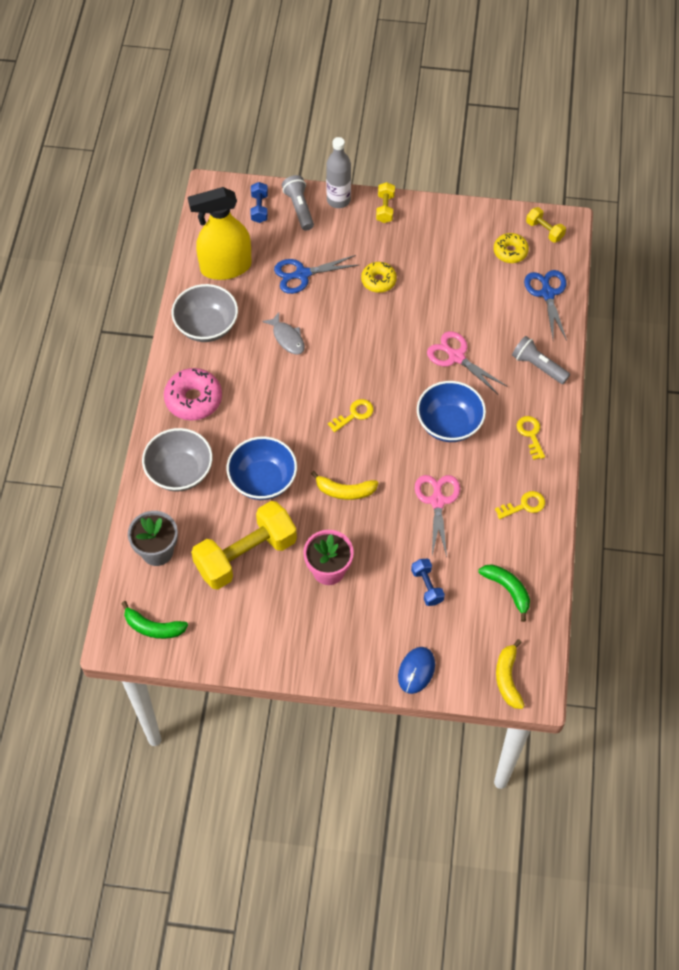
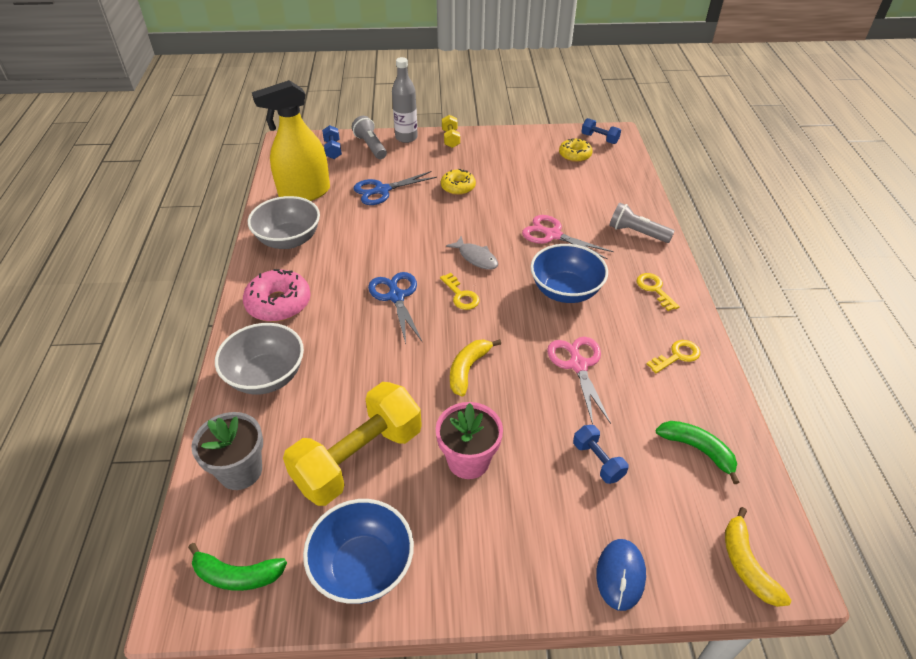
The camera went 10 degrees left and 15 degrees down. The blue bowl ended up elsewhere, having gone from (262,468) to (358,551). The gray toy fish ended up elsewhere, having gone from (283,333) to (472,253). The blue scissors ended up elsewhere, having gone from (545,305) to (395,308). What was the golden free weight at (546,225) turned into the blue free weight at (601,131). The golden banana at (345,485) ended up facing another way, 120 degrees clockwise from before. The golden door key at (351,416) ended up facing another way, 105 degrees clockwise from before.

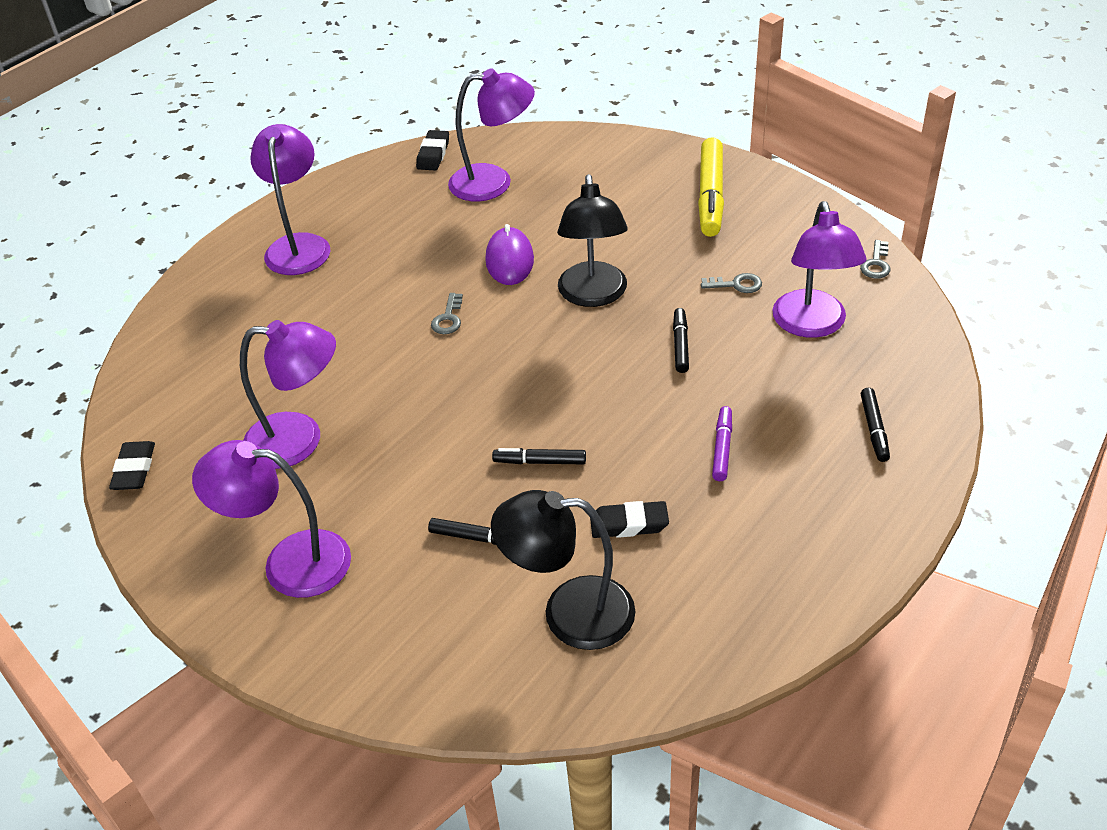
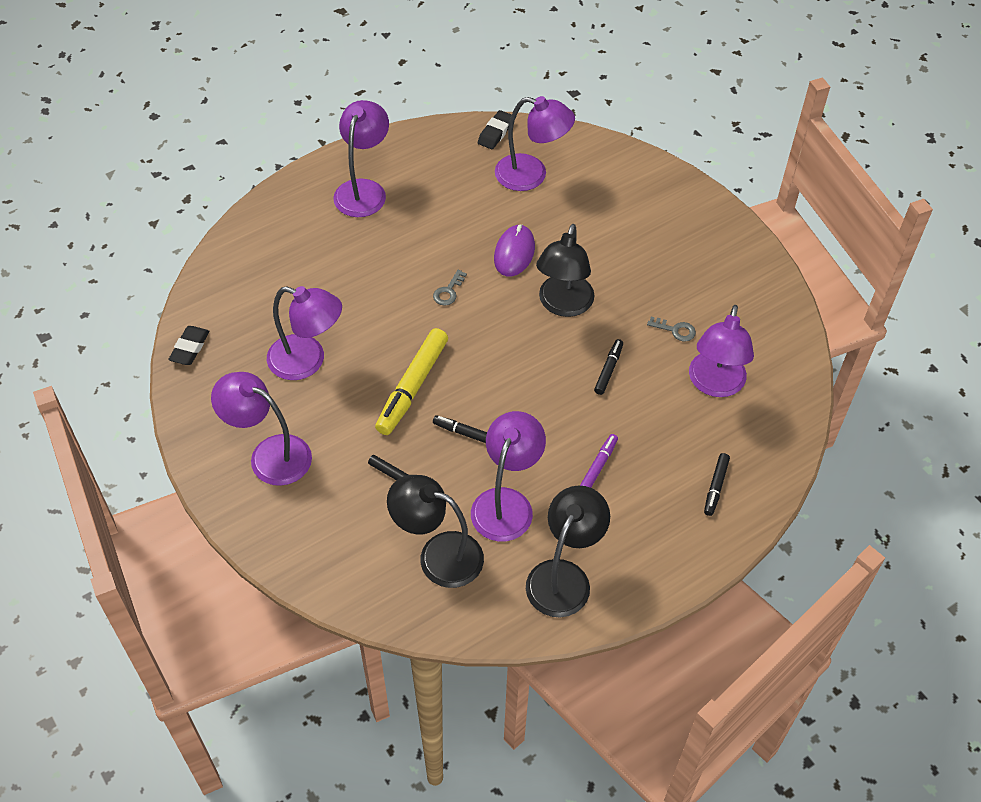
The camera went 15 degrees right and 10 degrees up. The second view lost the gray door key at (875,259). The second view gained the ebony reading lamp at (568,551). The golden marker pen ended up elsewhere, having gone from (711,187) to (411,381). Where the ebony pencil eraser stood at (629,519), the purple reading lamp came to stand at (508,476).

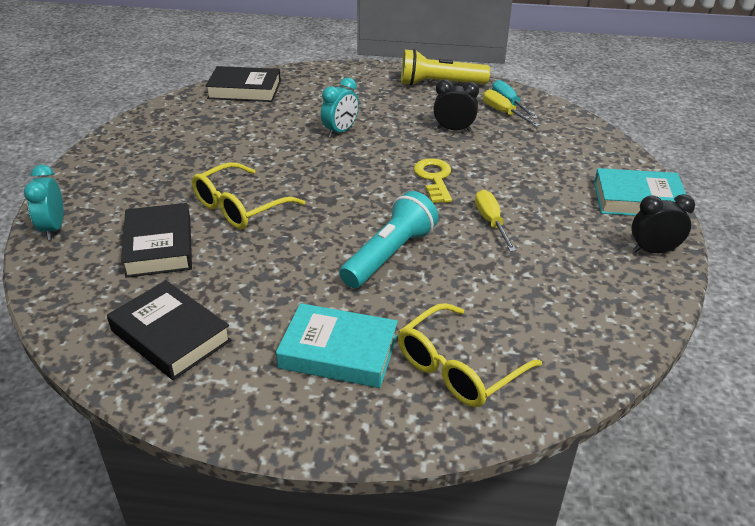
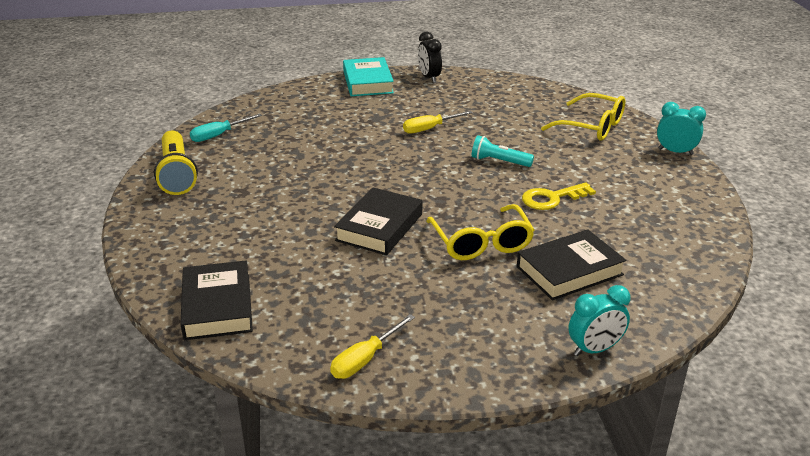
The camera went 105 degrees left and 5 degrees down. The second view lost the aqua book at (337,345). The second view lost the ebony alarm clock at (456,105). The ebony book ended up elsewhere, having gone from (169,330) to (378,221). The aqua alarm clock ended up elsewhere, having gone from (340,107) to (681,128). The golden door key ended up elsewhere, having gone from (433,180) to (559,196). The golden screwdriver ended up elsewhere, having gone from (511,108) to (372,346). The golden eyeglasses at (248,195) ended up facing another way, 45 degrees clockwise from before. The size of the aqua torch at (389,239) changed by a factor of 0.62.

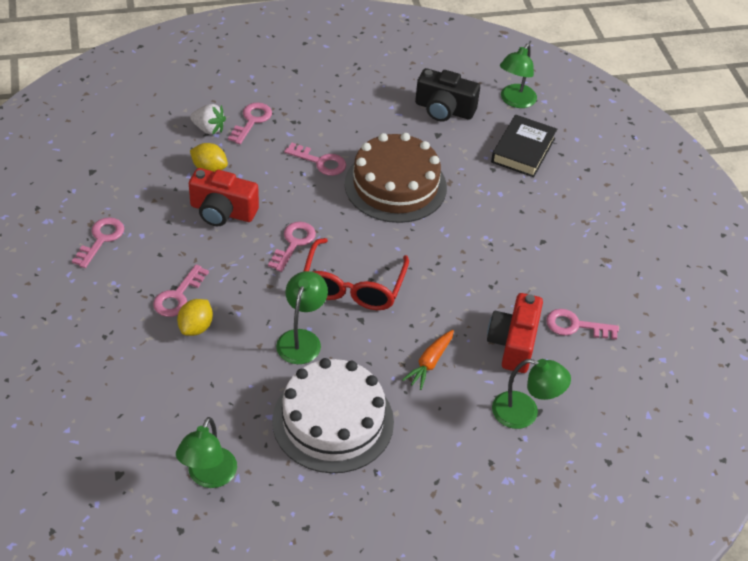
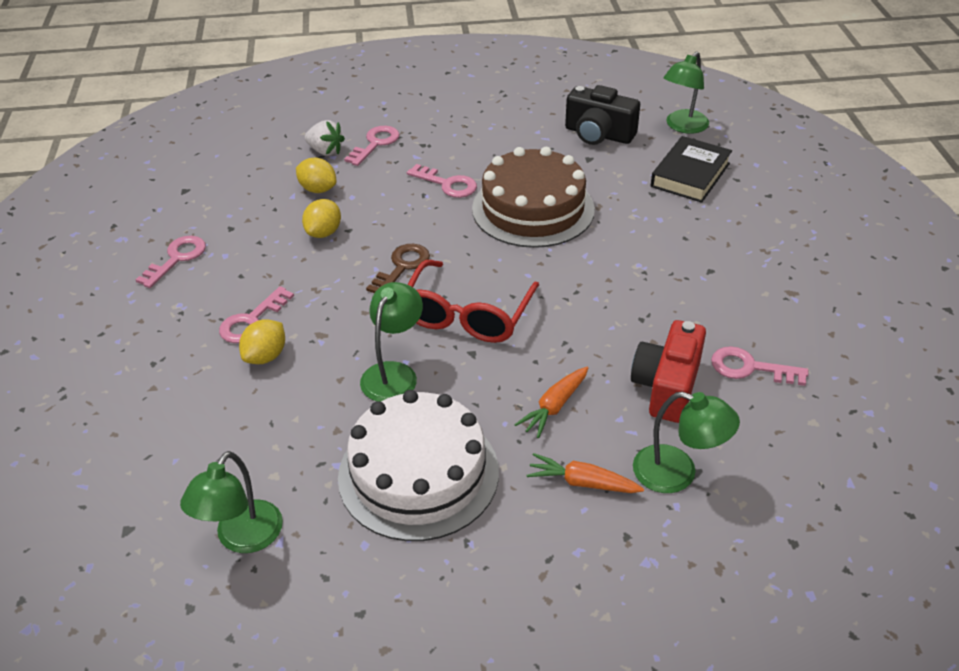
The camera went 10 degrees right and 5 degrees down. The second view gained the orange carrot at (585,473). Where the crimson compact camera stood at (224,197), the golden toy lemon came to stand at (321,218). What was the rose-pink door key at (292,247) turned into the russet door key at (398,268).

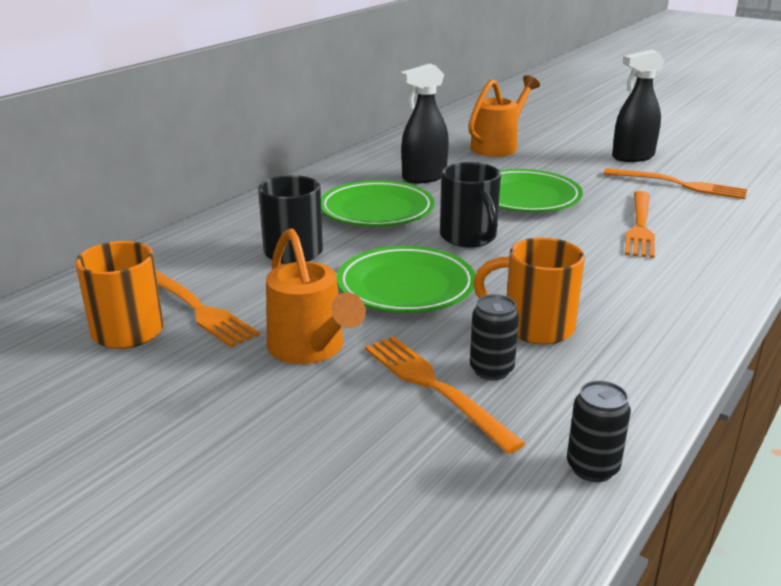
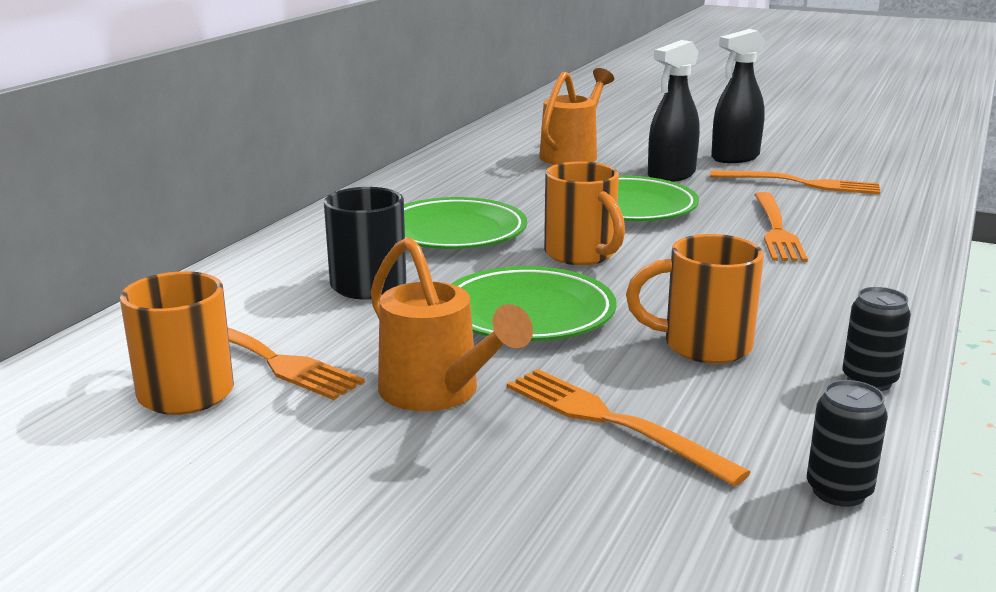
The camera went 10 degrees left and 5 degrees down. The ebony spray cleaner ended up elsewhere, having gone from (424,123) to (674,111). The ebony soda can ended up elsewhere, having gone from (494,337) to (876,339). What was the ebony coffee mug at (470,204) turned into the orange coffee mug at (584,213).

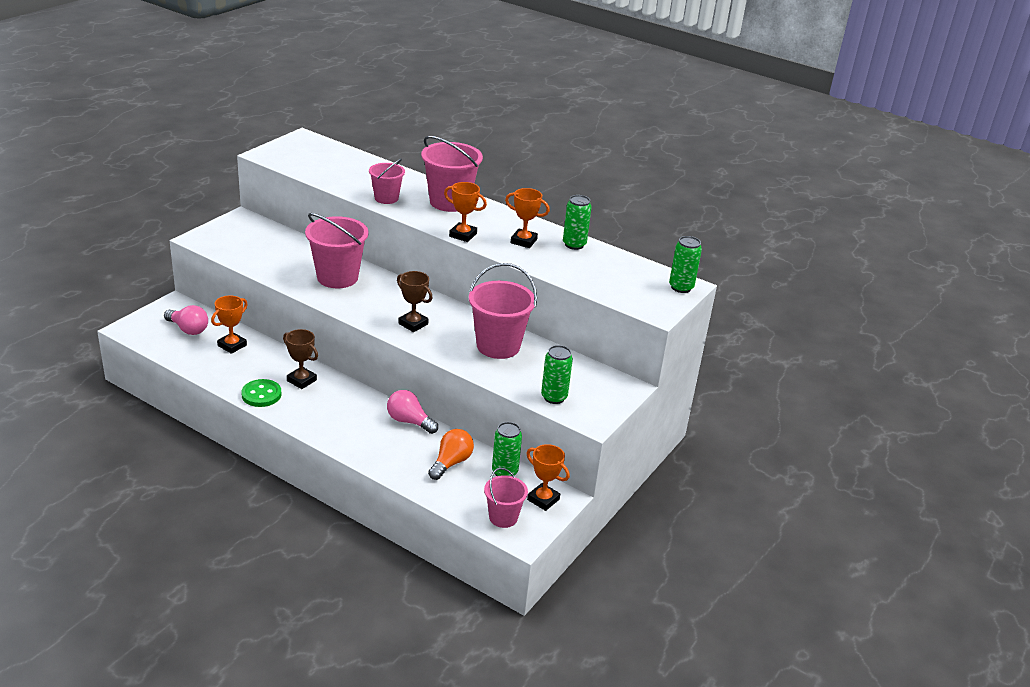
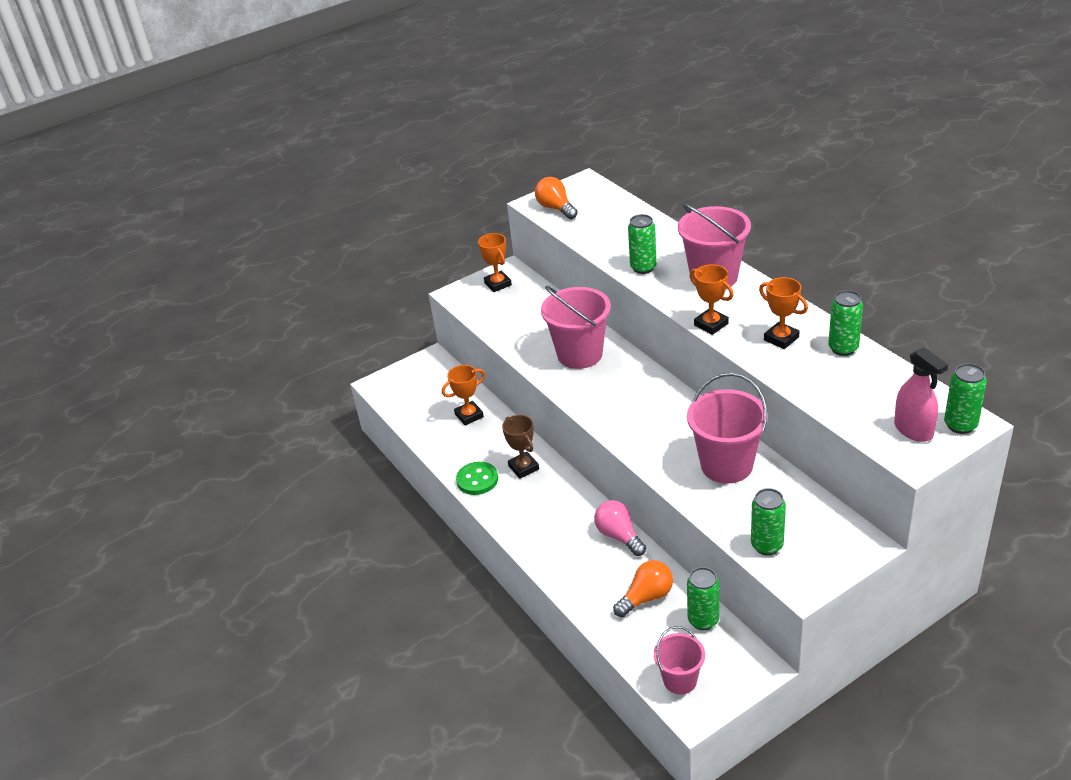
The camera went 30 degrees right and 5 degrees up. The second view lost the rose-pink lightbulb at (186,320). The second view lost the russet trophy at (414,301). The second view gained the orange lightbulb at (556,198). The second view gained the rose-pink spray cleaner at (921,394). The orange trophy ended up elsewhere, having gone from (548,477) to (495,262). Where the rose-pink pail stood at (387,181), the emerald soda can came to stand at (642,244).

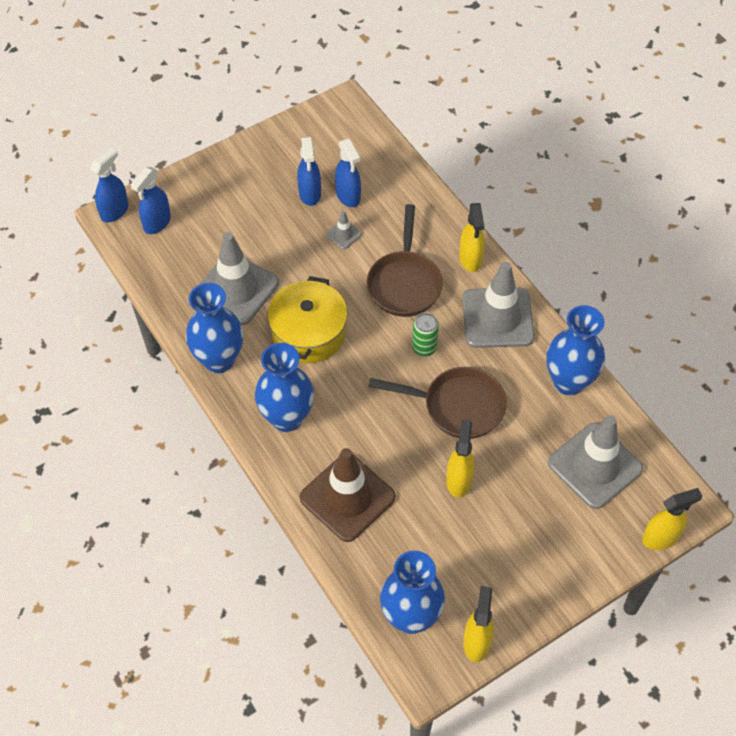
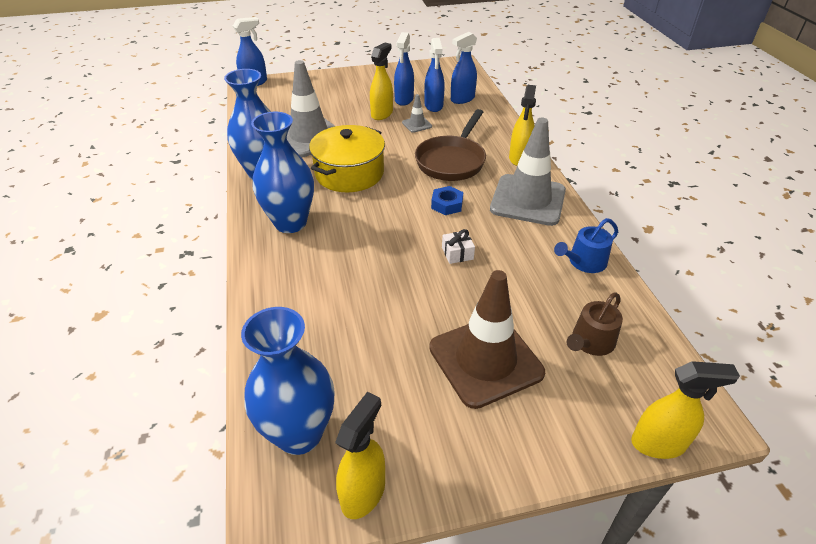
The camera went 20 degrees right and 15 degrees down. The blue spray cleaner ended up elsewhere, having gone from (151,200) to (464,68). The russet road cone ended up elsewhere, having gone from (348,495) to (487,339). The golden spray cleaner ended up elsewhere, having gone from (460,459) to (381,81). Where the russet frying pan stood at (438,403), the pure white present came to stand at (458,246). Where the emerald soda can stood at (425,334), the blue hexagon nut came to stand at (447,200). Where the blue flower vase stood at (575,350), the blue watering pot came to stand at (586,245). Where the gray road cone stood at (595,462), the russet watering pot came to stand at (595,324).

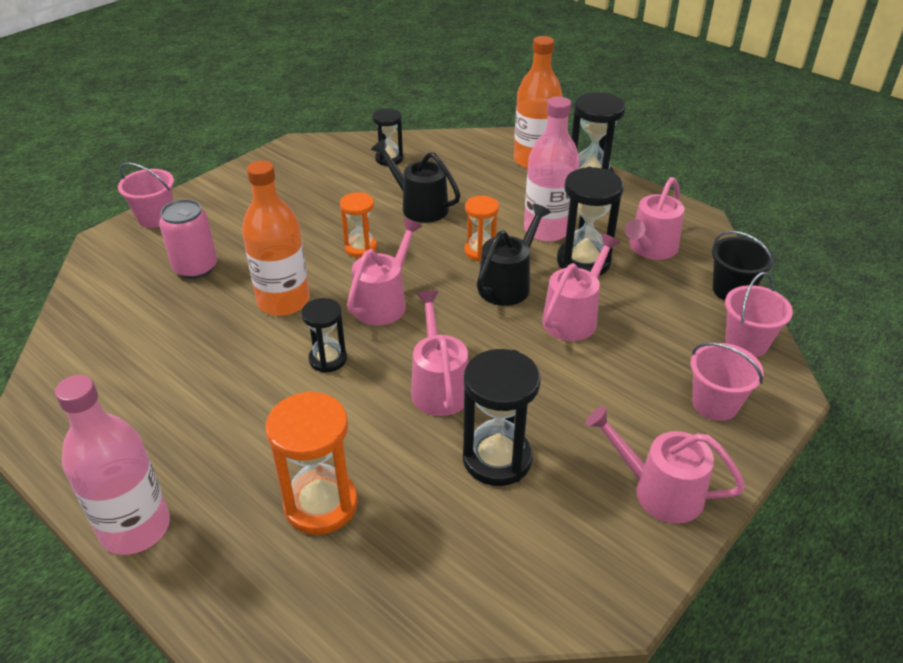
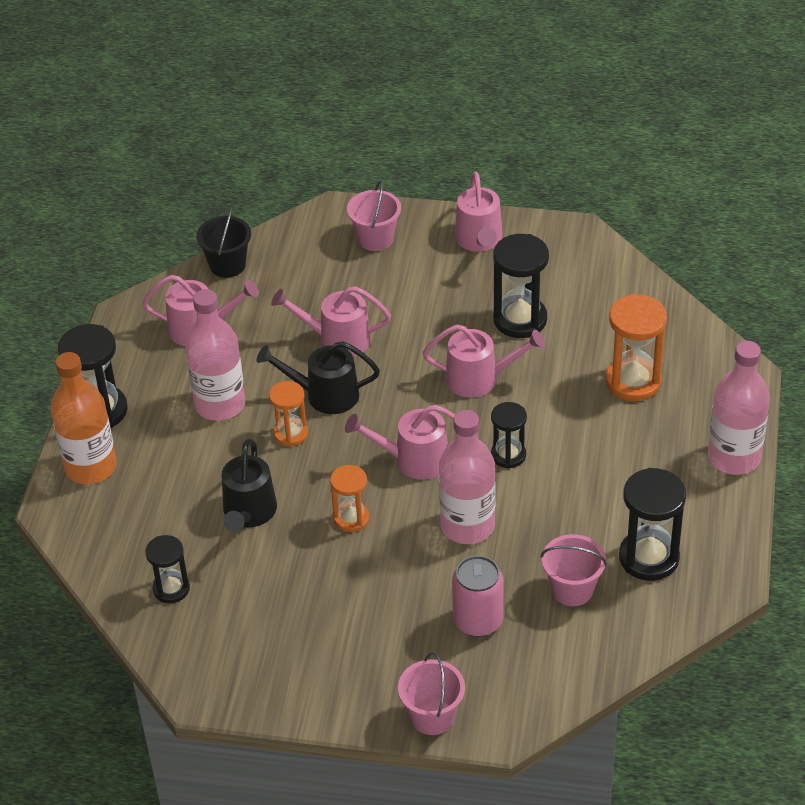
The camera went 120 degrees left and 5 degrees up. The ebony hourglass ended up elsewhere, having gone from (590,221) to (652,524). The rose-pink pail ended up elsewhere, having gone from (759,314) to (574,570). What was the orange flask at (276,238) turned into the rose-pink flask at (467,477). The rose-pink watering pot at (440,353) ended up facing another way, 135 degrees counterclockwise from before.

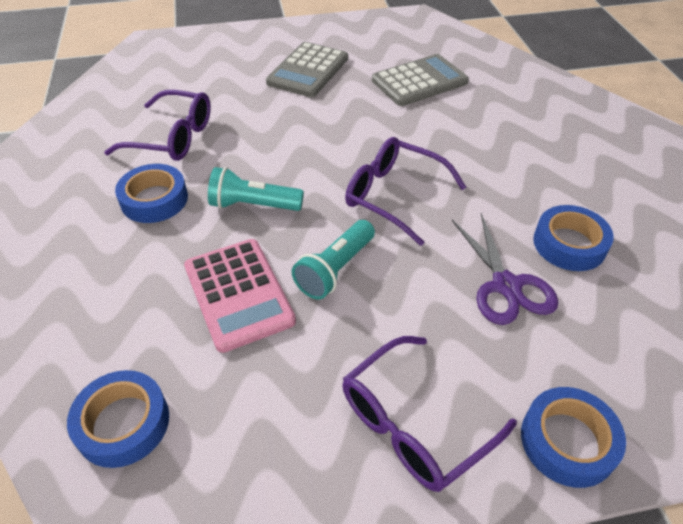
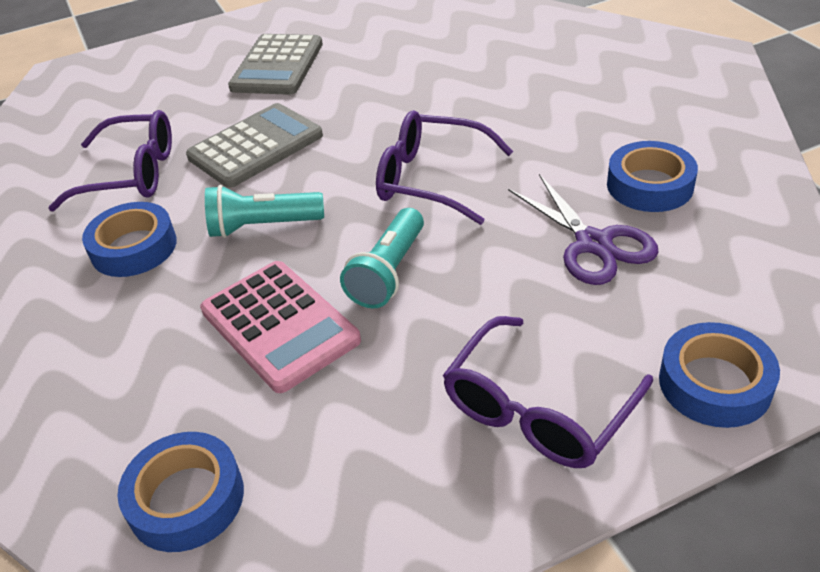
The camera went 10 degrees left and 5 degrees down. The gray calculator ended up elsewhere, having gone from (420,80) to (254,145).

